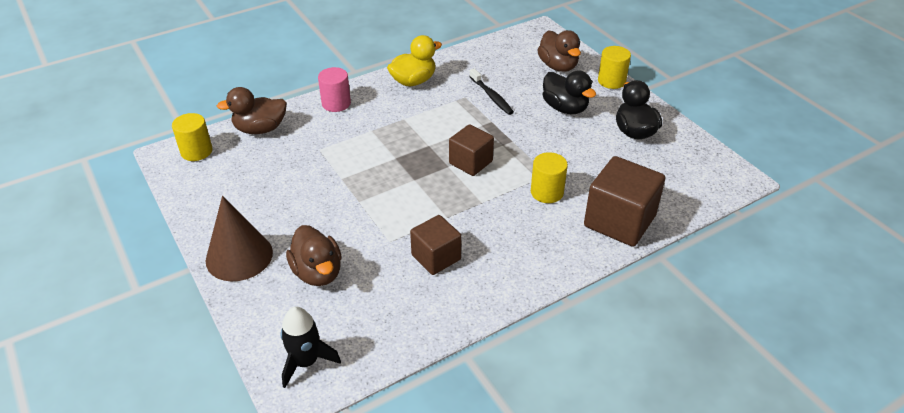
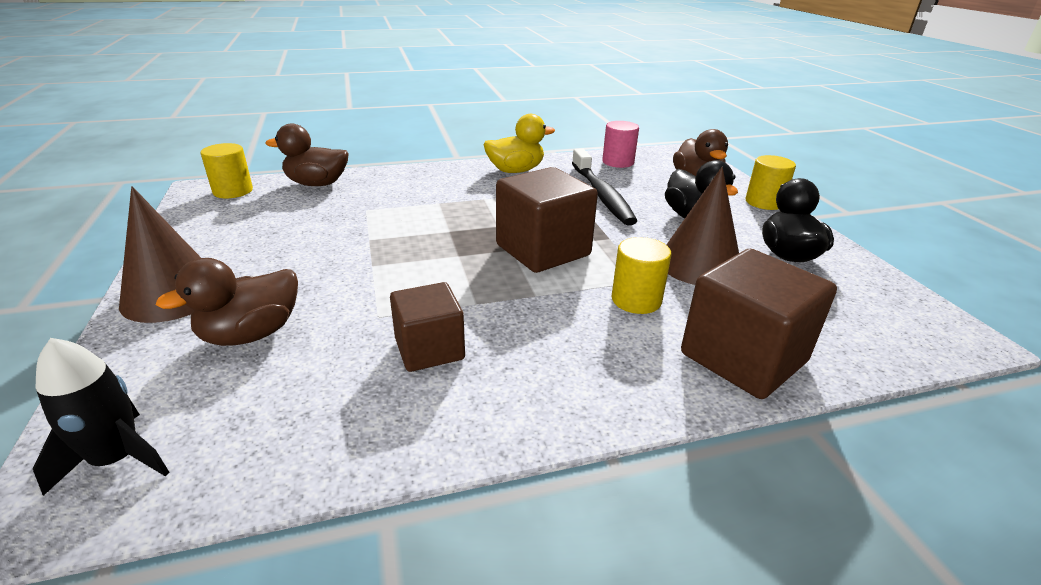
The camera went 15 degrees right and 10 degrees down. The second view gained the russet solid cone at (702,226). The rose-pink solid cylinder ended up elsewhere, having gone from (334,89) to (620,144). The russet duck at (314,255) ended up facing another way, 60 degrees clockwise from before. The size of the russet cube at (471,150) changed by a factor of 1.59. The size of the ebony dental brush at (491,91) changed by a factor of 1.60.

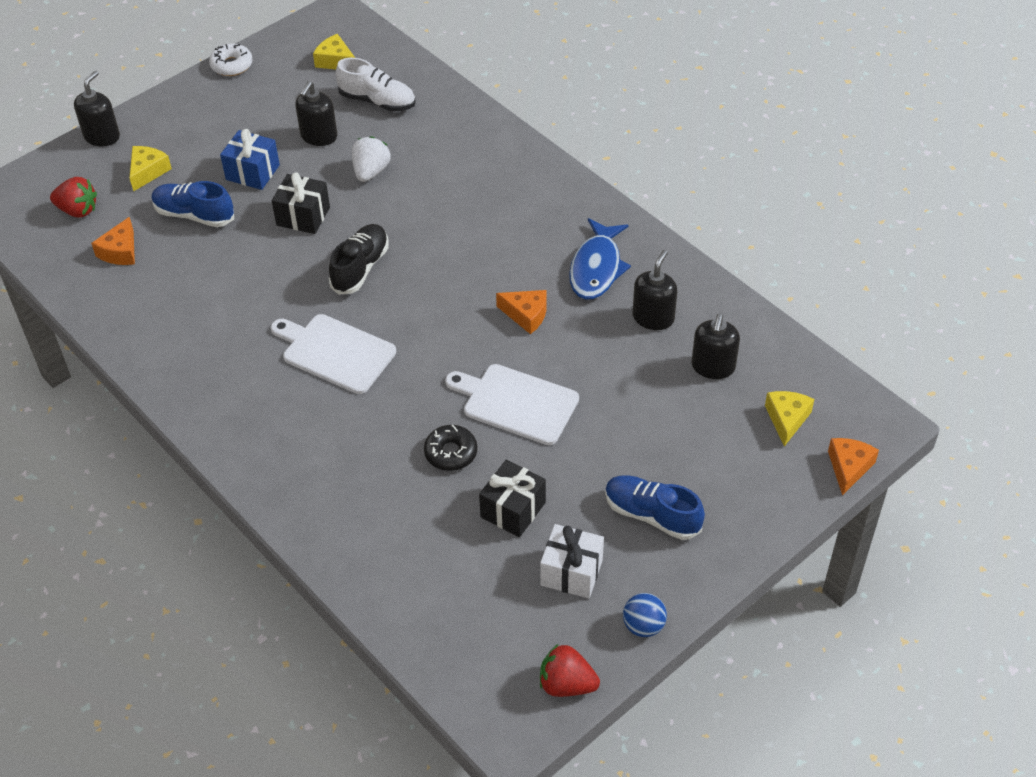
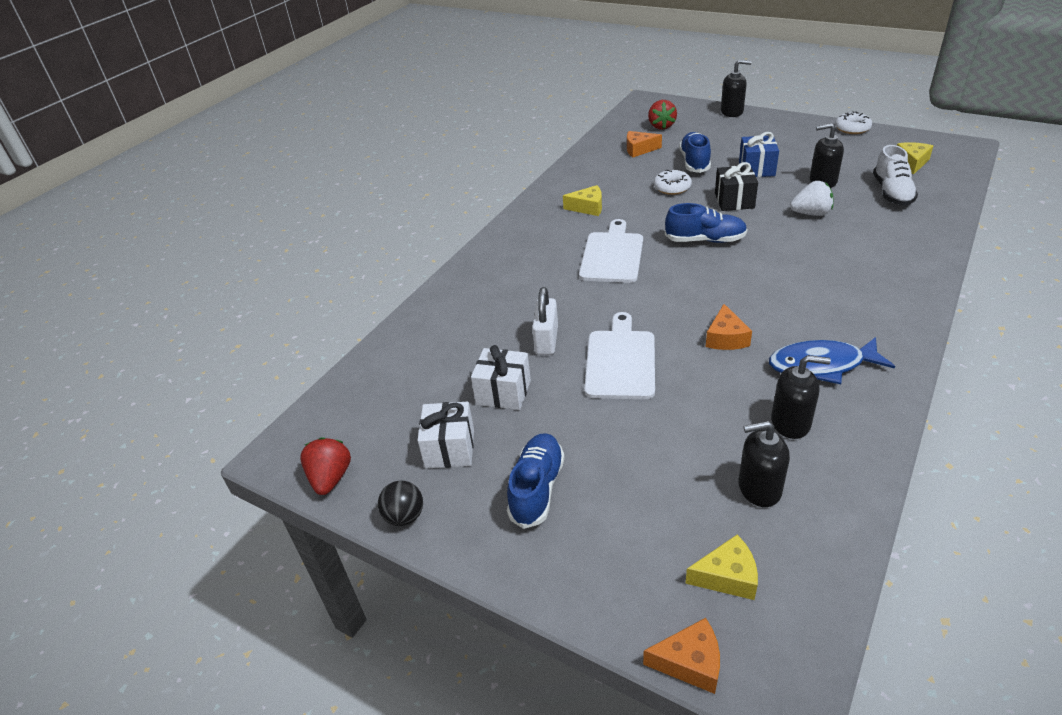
The camera went 75 degrees right and 10 degrees down. The second view gained the pure white doughnut at (673,182). The golden piece of cheese ended up elsewhere, having gone from (150,169) to (582,200). Where the ebony doughnut stood at (451,448), the pure white padlock came to stand at (545,321). What was the ebony lace-up shoe at (359,259) turned into the blue lace-up shoe at (706,223). What was the ebony present at (512,498) turned into the pure white present at (501,377). What was the blue sphere at (645,615) turned into the ebony sphere at (400,503).

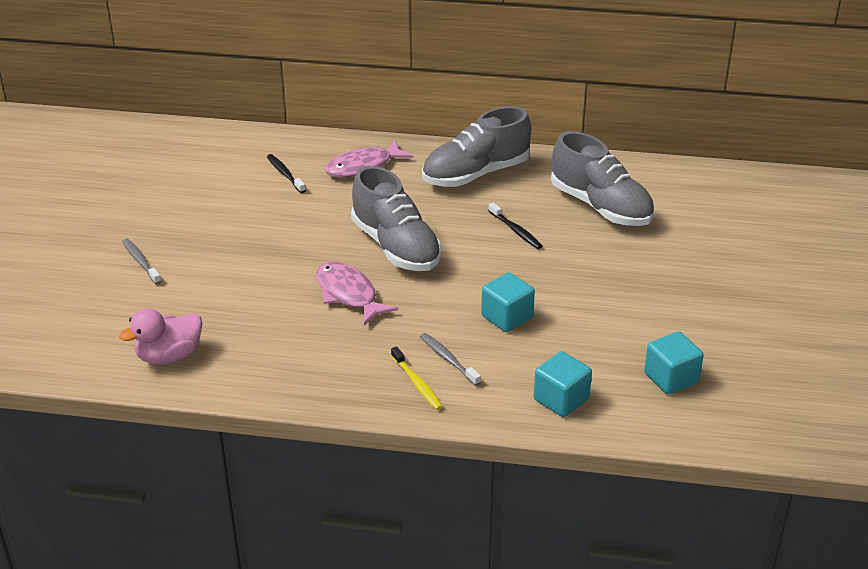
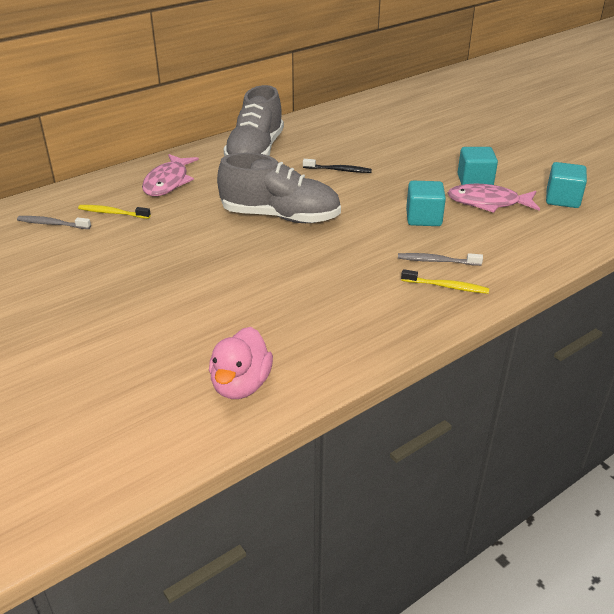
The camera went 45 degrees left and 0 degrees up. The second view lost the gray lace-up shoe at (602,178). The gray dental brush ended up elsewhere, having gone from (141,261) to (54,222). The rose-pink toy fish ended up elsewhere, having gone from (357,294) to (494,198). The aqua cube ended up elsewhere, having gone from (563,384) to (478,166). What was the ebony dental brush at (286,173) turned into the golden dental brush at (114,212).

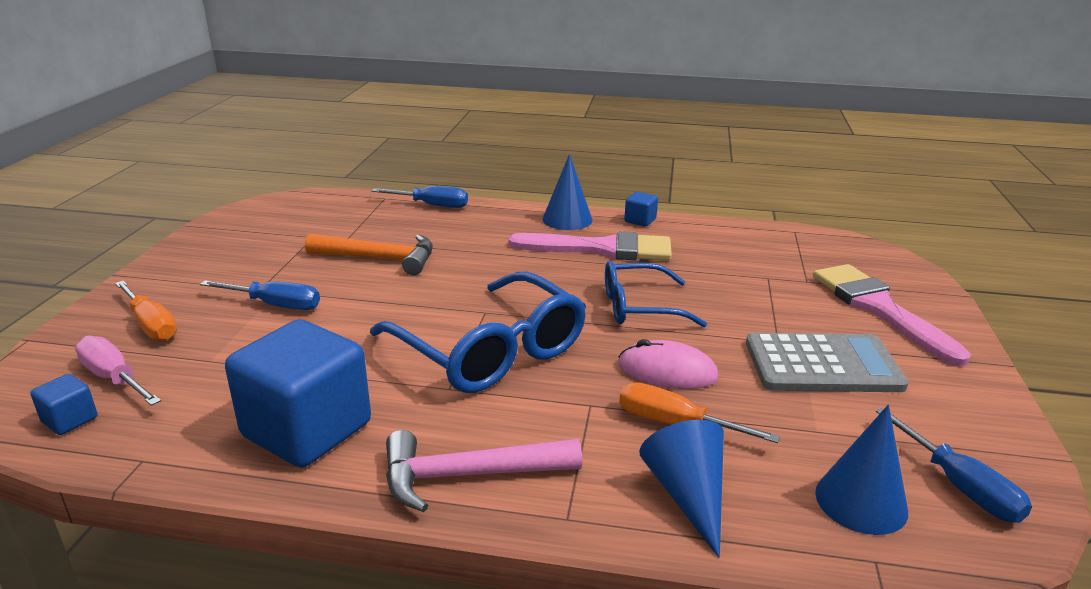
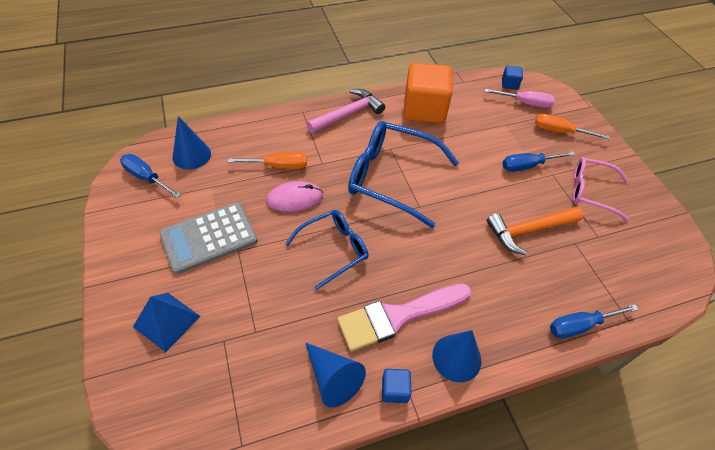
The camera went 150 degrees right and 25 degrees up. The second view gained the rose-pink eyeglasses at (600,189). The blue solid cone ended up elsewhere, having gone from (681,489) to (336,375). Where the rose-pink paintbrush stood at (892,315), the blue solid pyramid came to stand at (166,322). What was the blue cube at (298,393) turned into the orange cube at (428,93).

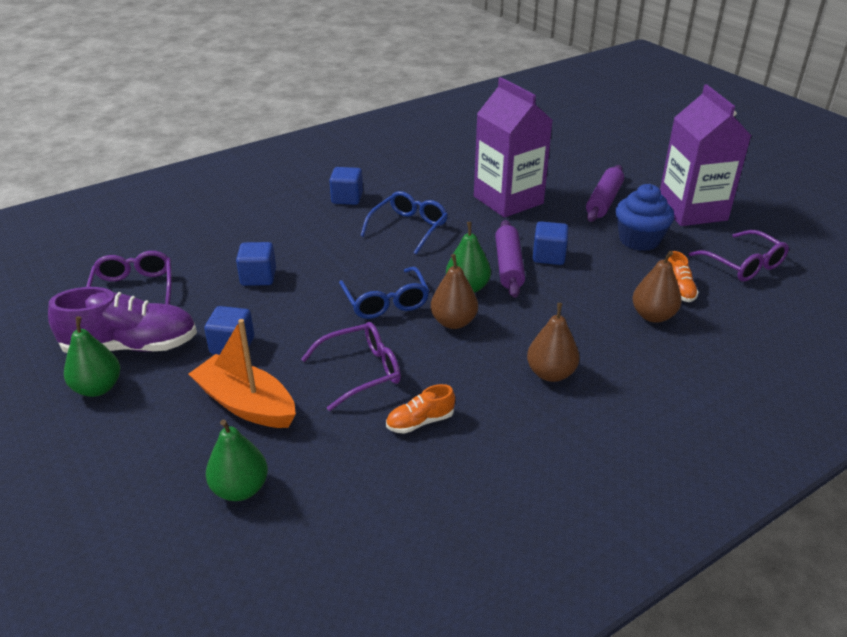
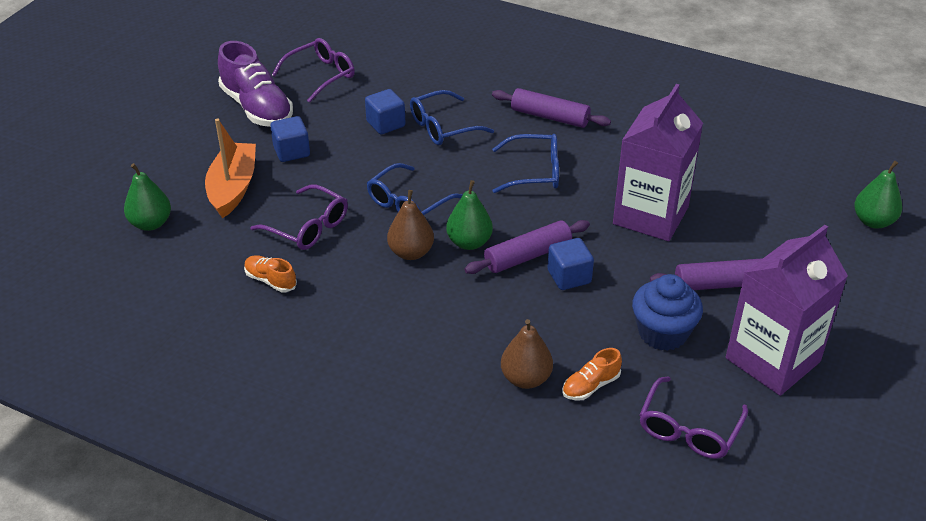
The camera went 60 degrees right and 5 degrees up. The second view lost the russet pear at (553,342). The second view gained the blue eyeglasses at (452,117). The emerald pear ended up elsewhere, having gone from (92,356) to (878,194). Where the blue cube stood at (346,186), the purple pastry roller came to stand at (551,108).

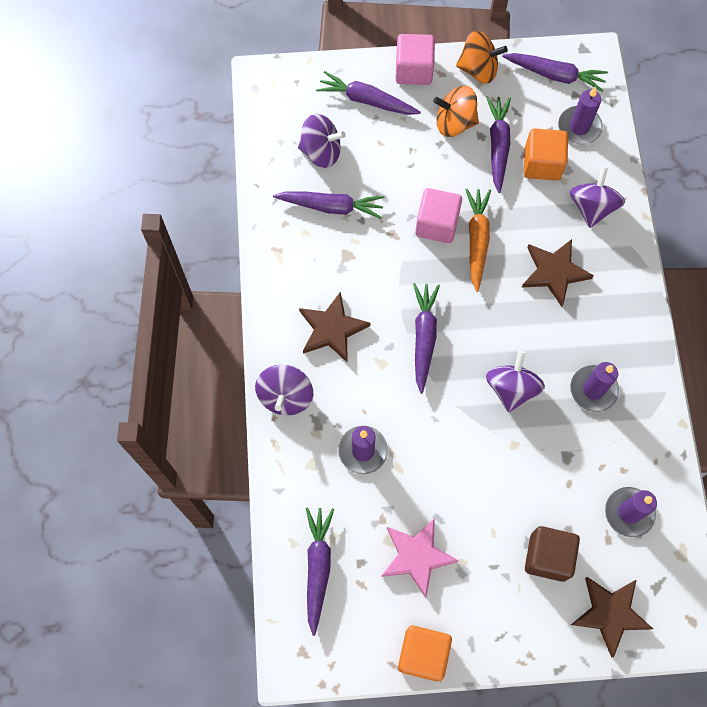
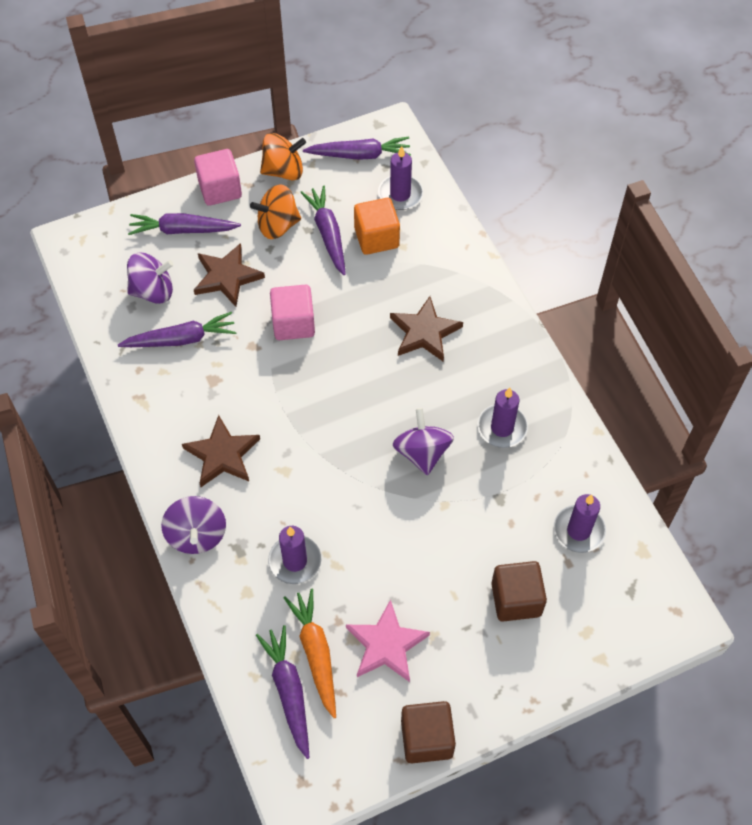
The camera went 20 degrees left and 10 degrees down. The second view lost the purple carrot at (426,338). The second view lost the purple toy top at (597,197). The orange carrot ended up elsewhere, having gone from (478,240) to (310,653). The russet star shape ended up elsewhere, having gone from (612,617) to (229,275). What was the orange cube at (425,653) turned into the russet cube at (428,732).

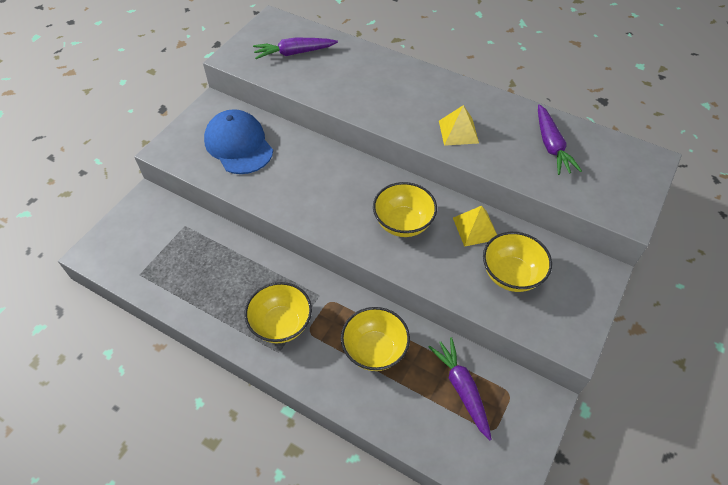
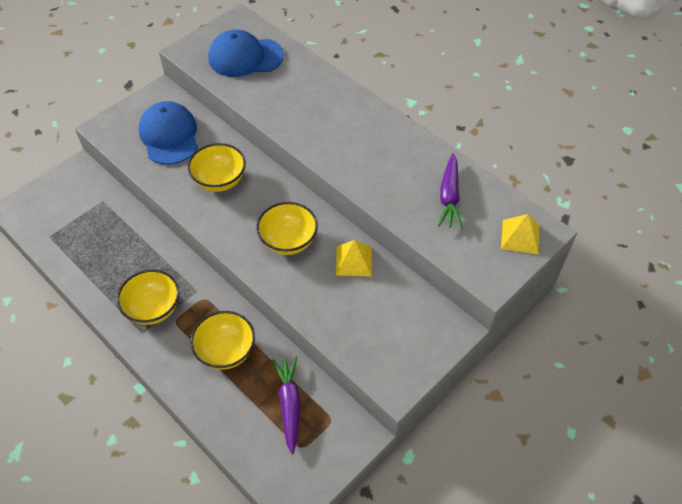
The camera went 15 degrees right and 0 degrees up. The golden solid pyramid ended up elsewhere, having gone from (459,125) to (520,234). The golden bowl ended up elsewhere, having gone from (517,262) to (217,167). Where the purple carrot stood at (295,48), the blue cap came to stand at (246,53).

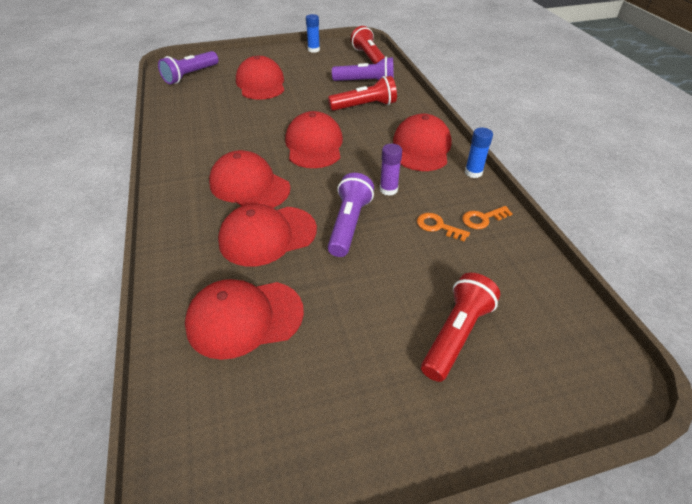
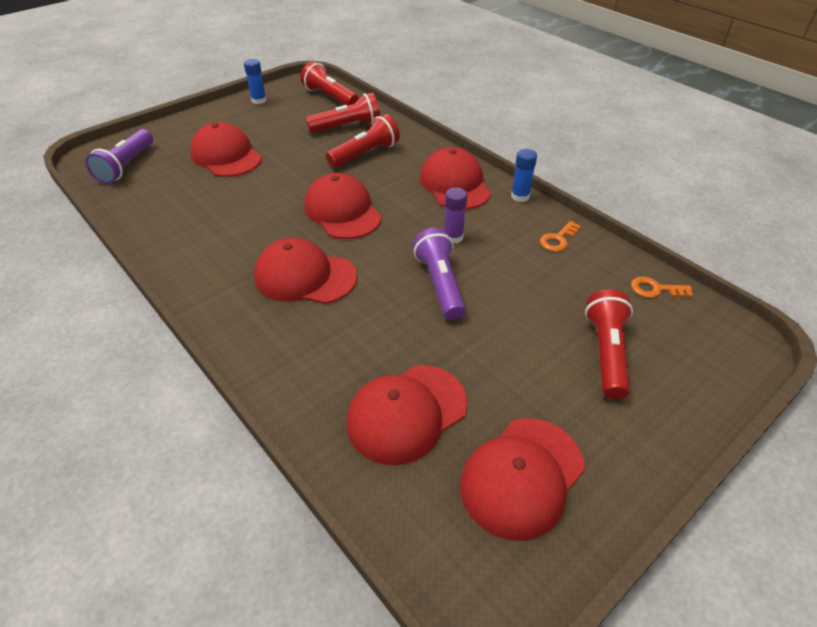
The camera went 25 degrees left and 0 degrees up. The crimson cap ended up elsewhere, having gone from (267,235) to (522,479). The orange door key ended up elsewhere, having gone from (443,227) to (662,287). What was the purple torch at (363,69) turned into the crimson torch at (343,113).

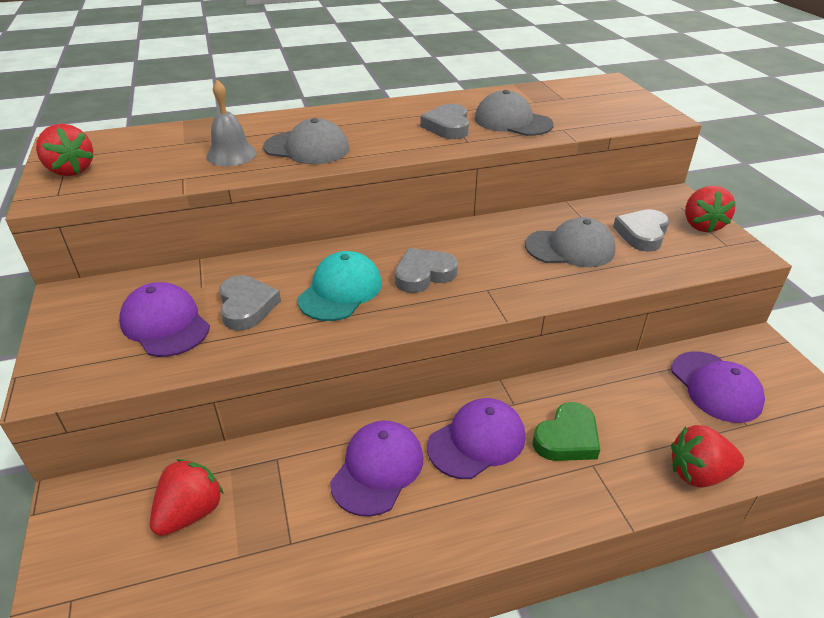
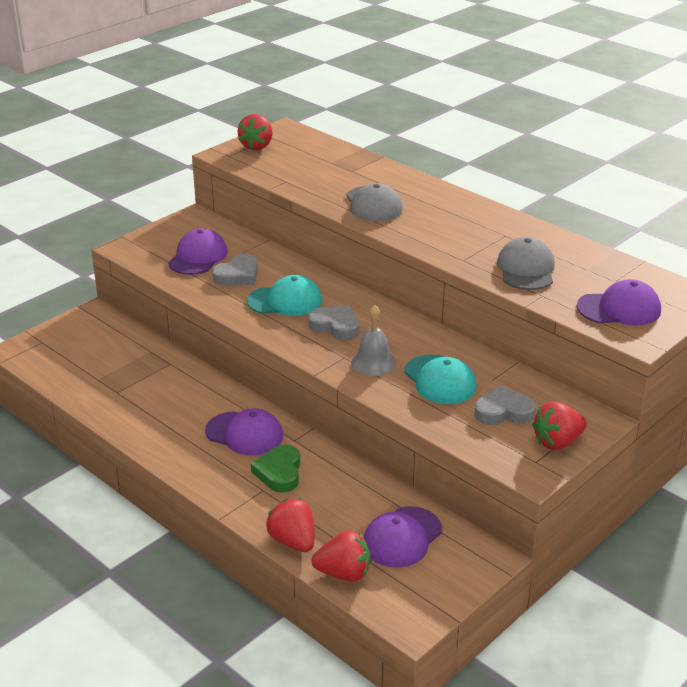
The camera went 60 degrees right and 5 degrees down. The second view lost the gray love heart at (444,121). The crimson toy strawberry ended up elsewhere, having gone from (187,497) to (340,555). The gray school bell ended up elsewhere, having gone from (231,123) to (373,340). The purple cap ended up elsewhere, having gone from (376,469) to (619,302). What was the gray cap at (570,242) turned into the aqua cap at (440,379). The emerald love heart at (566,431) ended up facing another way, 75 degrees clockwise from before.

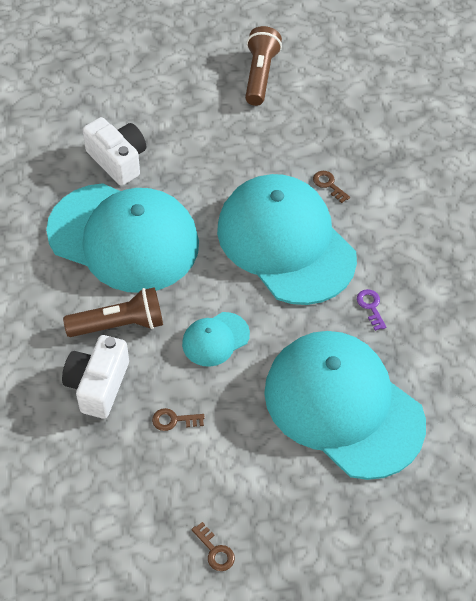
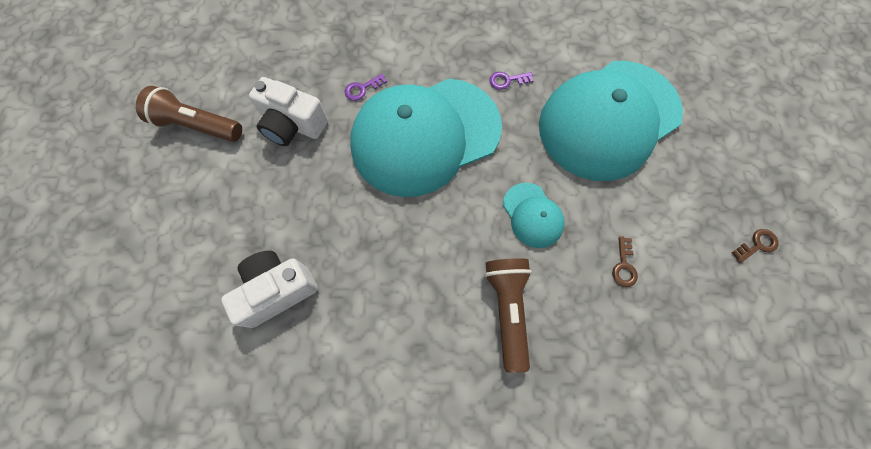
The camera went 80 degrees left and 15 degrees up. The second view lost the aqua cap at (122,238). The pure white compact camera ended up elsewhere, having gone from (95,377) to (288,111). What was the russet door key at (331,187) turned into the purple door key at (366,87).

